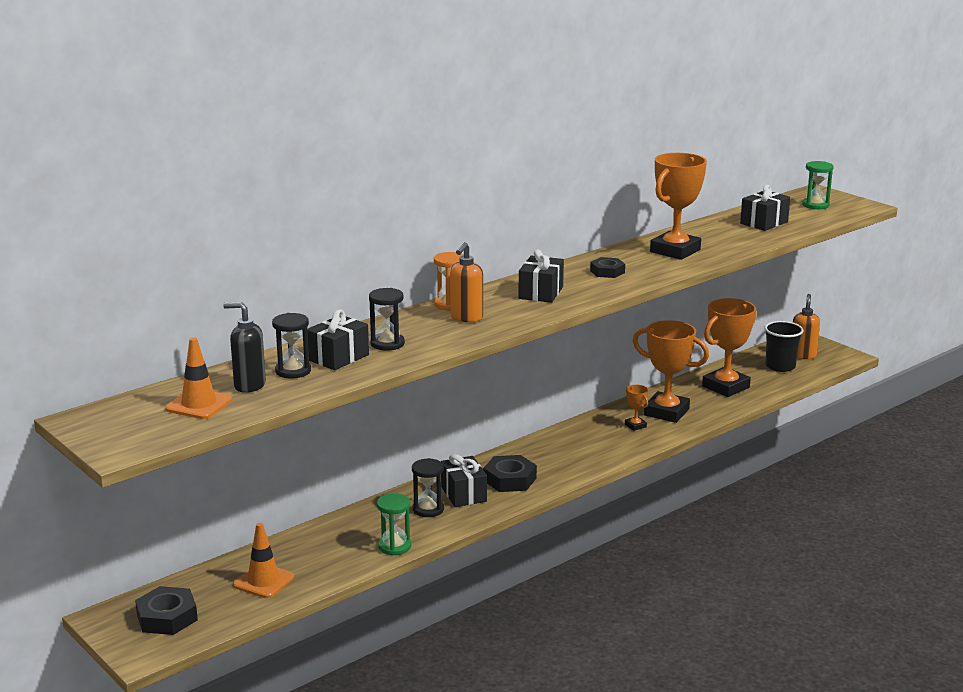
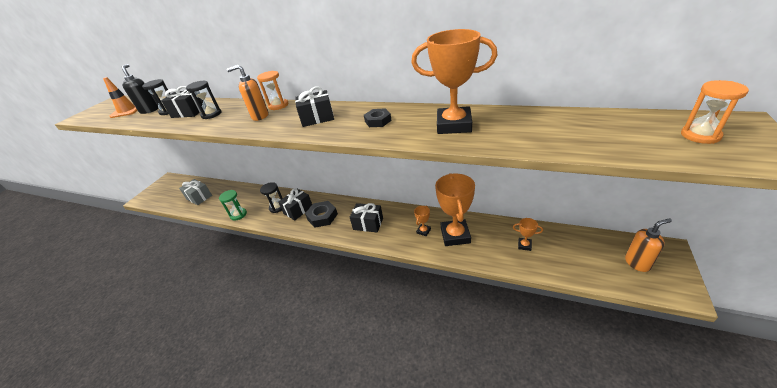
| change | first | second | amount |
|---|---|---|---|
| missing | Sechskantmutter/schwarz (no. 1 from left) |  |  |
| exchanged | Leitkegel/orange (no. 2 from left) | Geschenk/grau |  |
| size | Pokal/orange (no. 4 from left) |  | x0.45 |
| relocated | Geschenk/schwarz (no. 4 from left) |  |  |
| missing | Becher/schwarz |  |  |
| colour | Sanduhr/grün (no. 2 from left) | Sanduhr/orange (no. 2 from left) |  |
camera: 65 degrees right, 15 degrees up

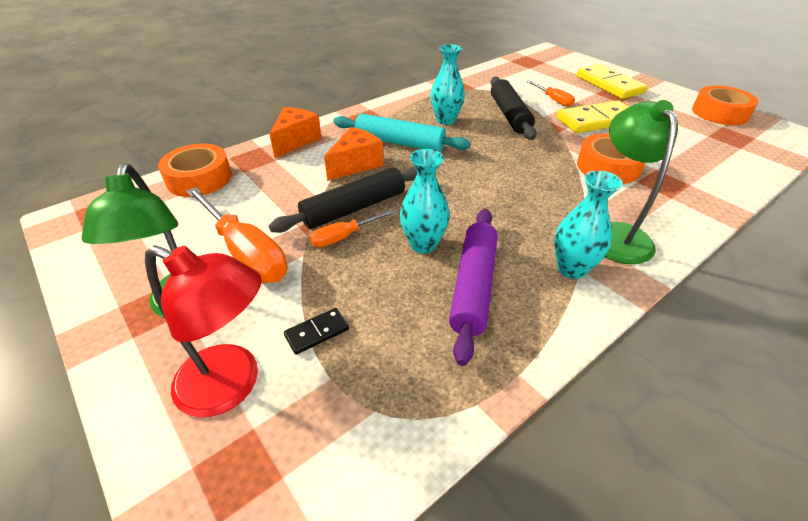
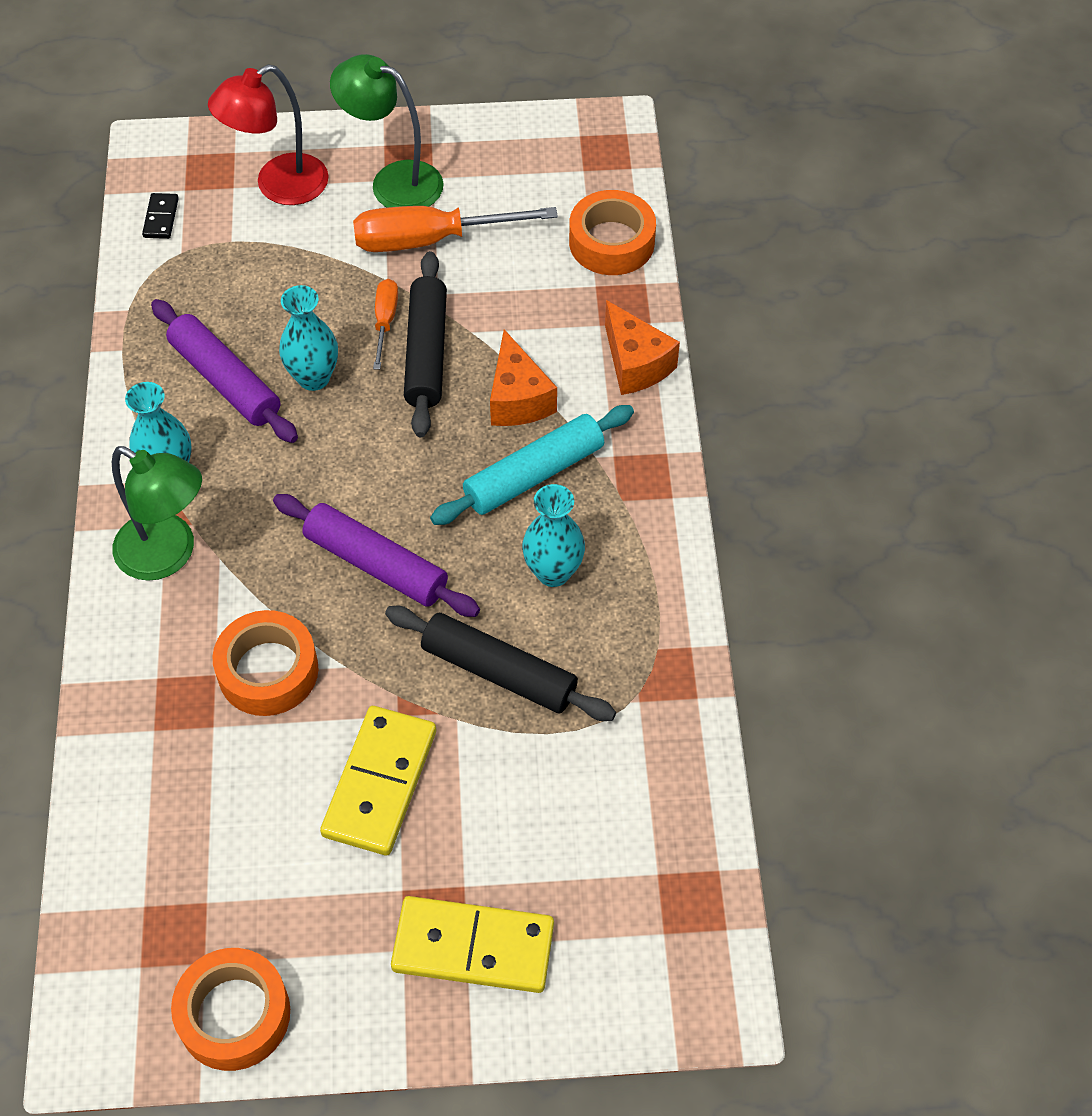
| change | first | second | amount |
|---|---|---|---|
| relocated | Dominostein/schwarz |  |  |
| missing | Schraubenzieher/orange (no. 3 from left) |  |  |
| appeared |  | Nudelholz/lila (no. 2 from left) |  |
camera: 125 degrees right, 15 degrees up

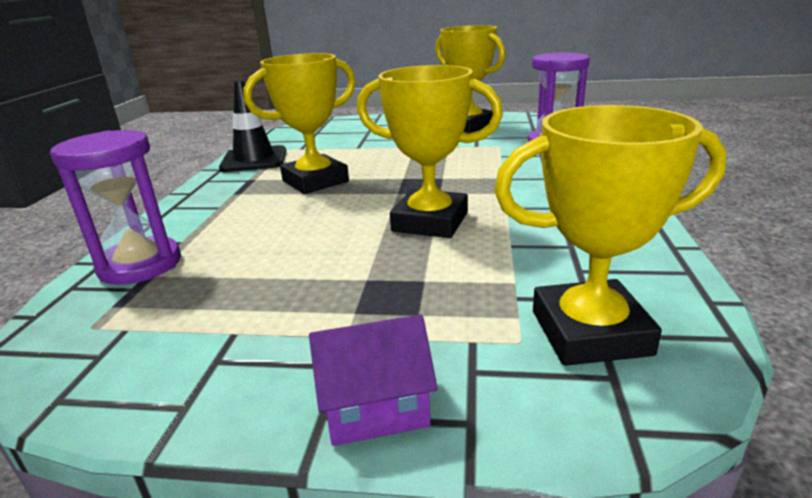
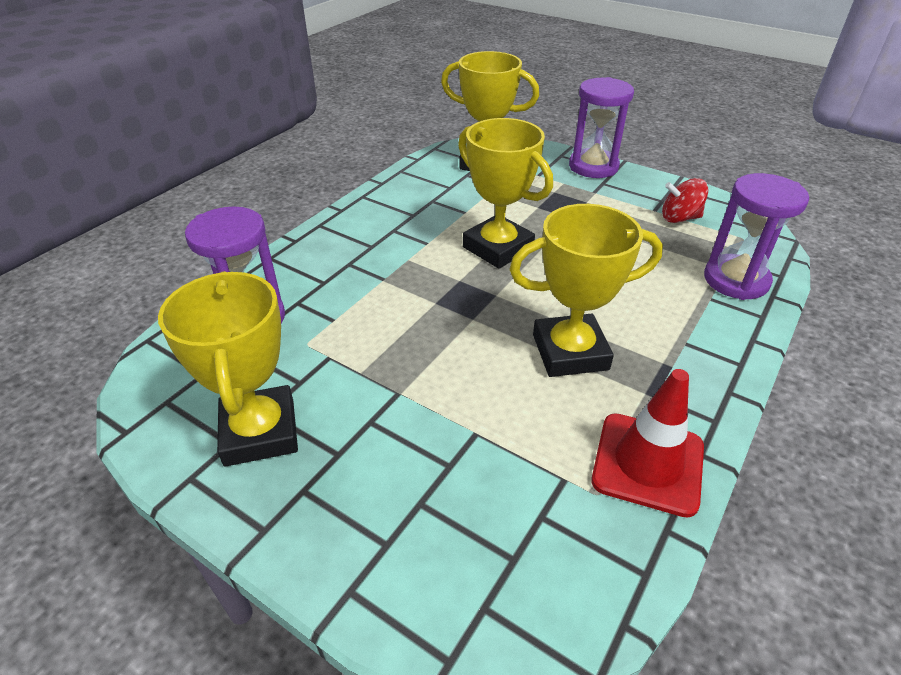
| change | first | second | amount |
|---|---|---|---|
| colour | Leitkegel/schwarz | Leitkegel/rot |  |
| exchanged | Haus/lila | Sanduhr/lila (no. 2 from left) |  |
| appeared |  | Kreisel/rot |  |
camera: 155 degrees left, 15 degrees up

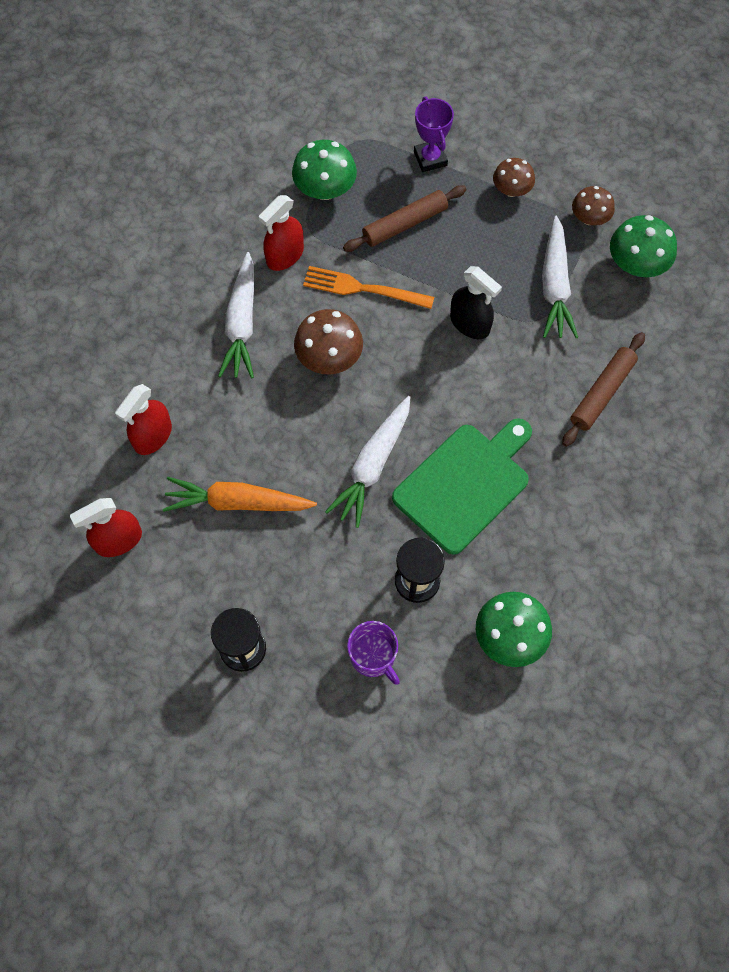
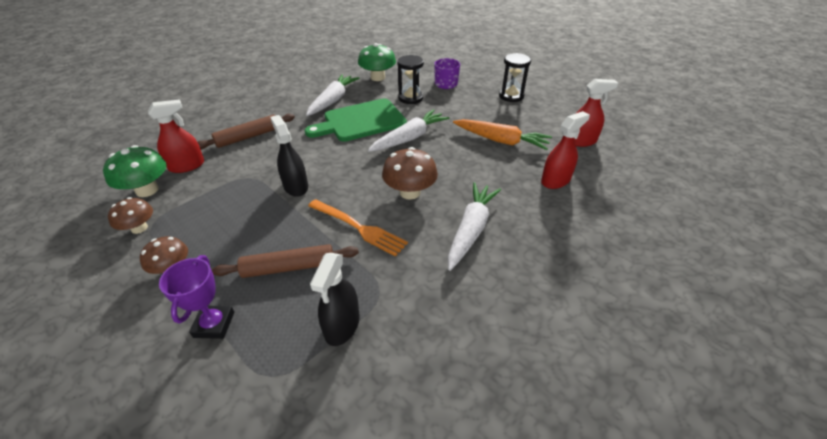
| change | first | second | amount |
|---|---|---|---|
| relocated | Sprühflasche/rot (no. 3 from left in the first image) | Sprühflasche/rot (no. 1 from left) |  |
| exchanged | Pilz/grün (no. 1 from left) | Sprühflasche/schwarz (no. 2 from left) |  |
| relocated | Karotte/weiß (no. 3 from left in the first image) | Karotte/weiß (no. 1 from left) |  |
camera: 160 degrees left, 25 degrees down

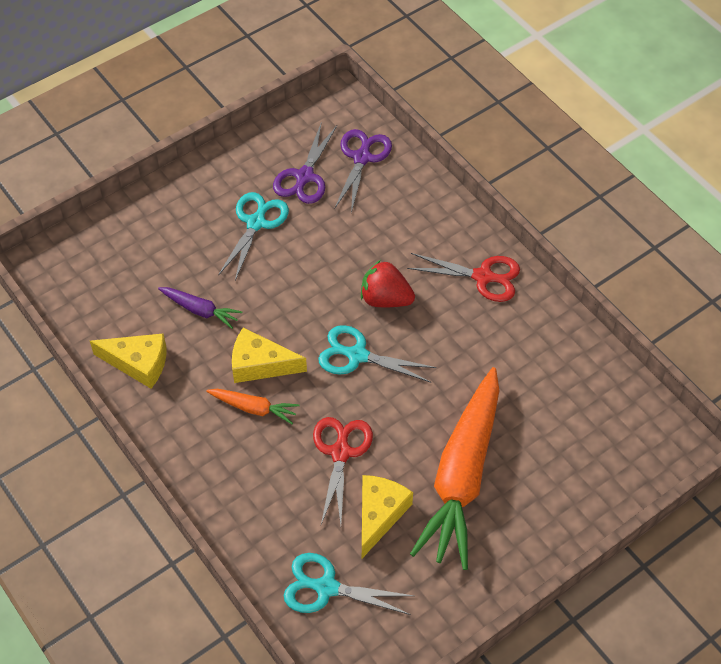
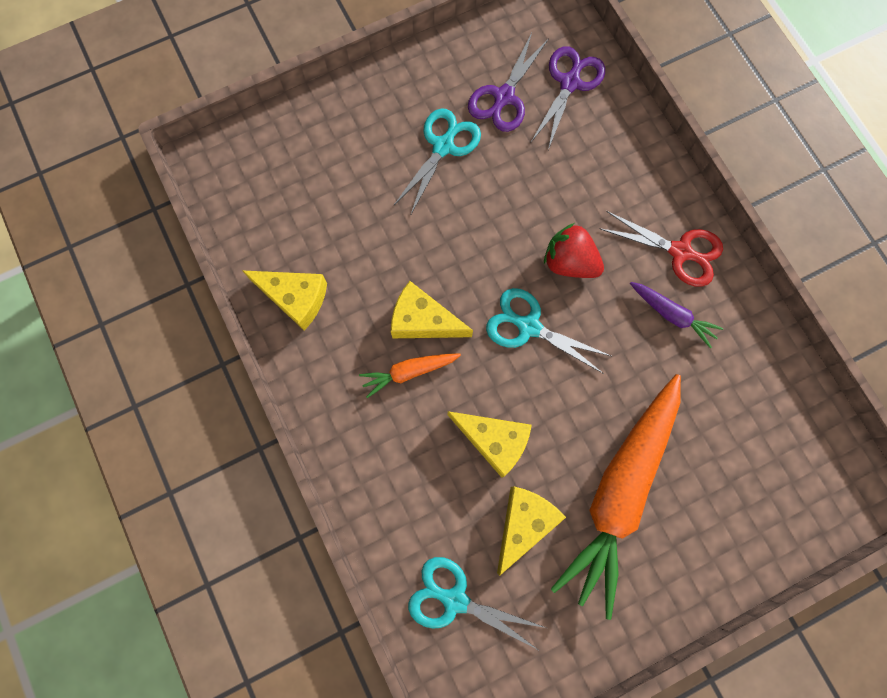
| change | first | second | amount |
|---|---|---|---|
| relocated | Karotte/lila |  |  |
| spun | Karotte/orange (no. 1 from left) |  | 135 degrees clockwise |
| exchanged | Schere/rot (no. 1 from left) | Käse/gelb (no. 3 from left) |  |
camera: 10 degrees right, 20 degrees up

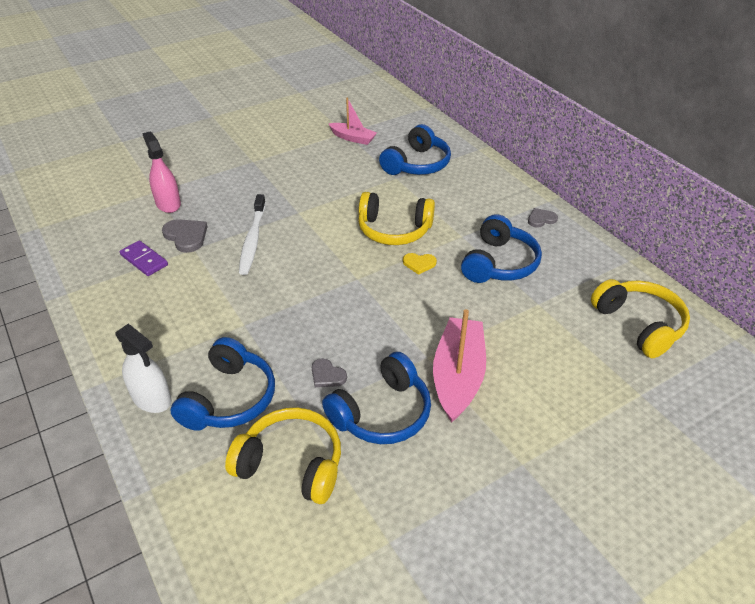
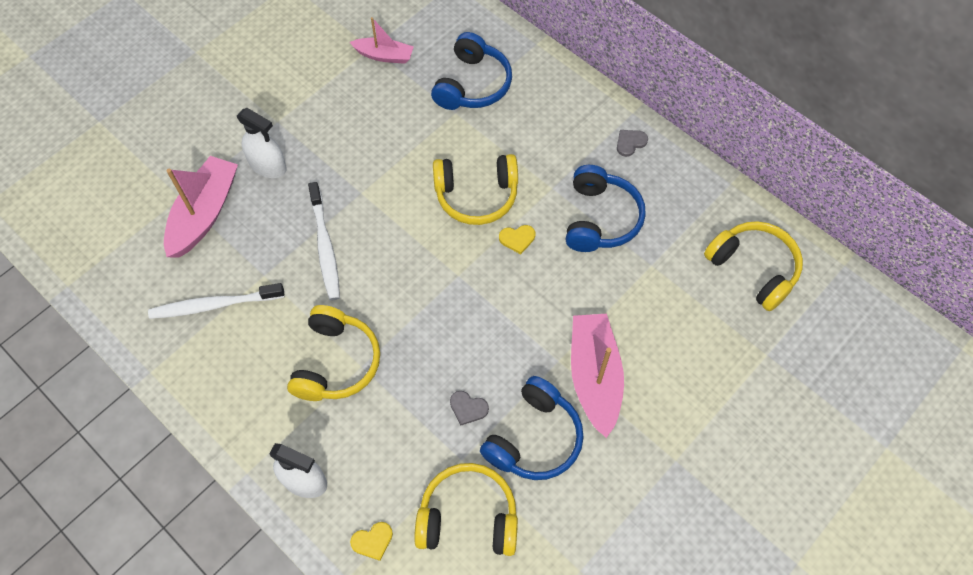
| change | first | second | amount |
|---|---|---|---|
| exchanged | Dominostein/lila | Zahnbürste/weiß (no. 1 from left) |  |
| exchanged | Sprühflasche/rosa | Boot/rosa (no. 1 from left) |  |
| missing | Herz/grau (no. 1 from left) |  |  |
| missing | Kopfhörer/blau (no. 1 from left) |  |  |
| appeared |  | Sprühflasche/weiß (no. 1 from left) |  |
| appeared |  | Kopfhörer/gelb (no. 1 from left) |  |
| appeared |  | Herz/gelb (no. 1 from left) |  |
camera: 15 degrees left, 20 degrees up

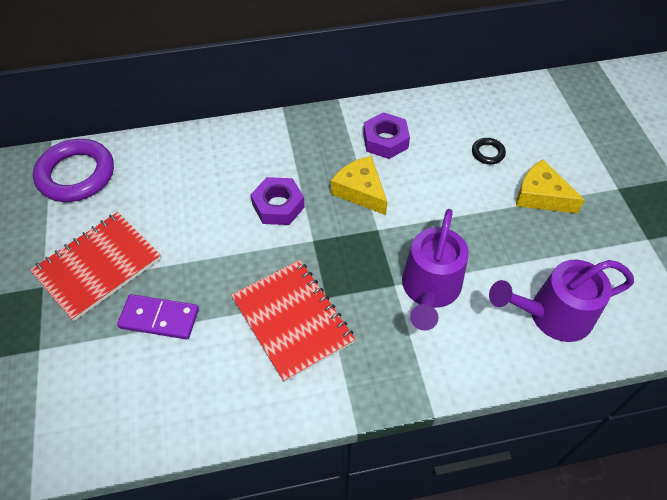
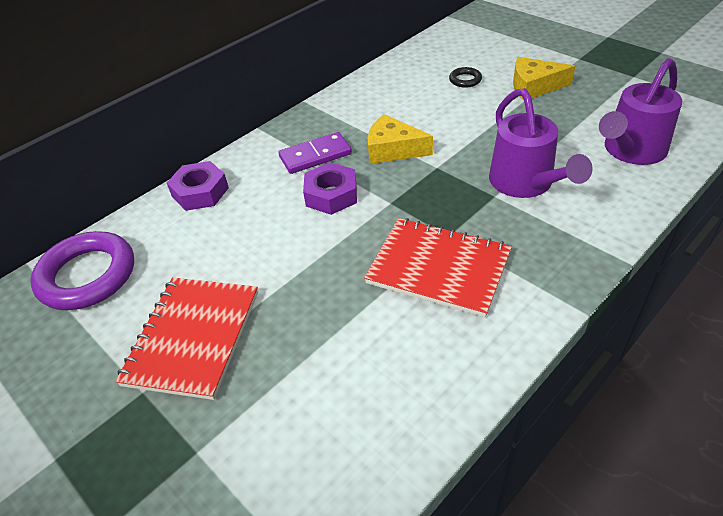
| change | first | second | amount |
|---|---|---|---|
| relocated | Dominostein/lila |  |  |
| relocated | Sechskantmutter/lila (no. 2 from left in the first image) | Sechskantmutter/lila (no. 1 from left) |  |
camera: 30 degrees left, 10 degrees down

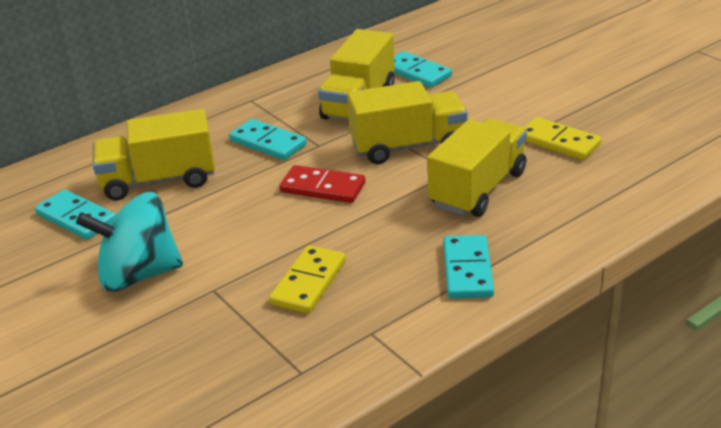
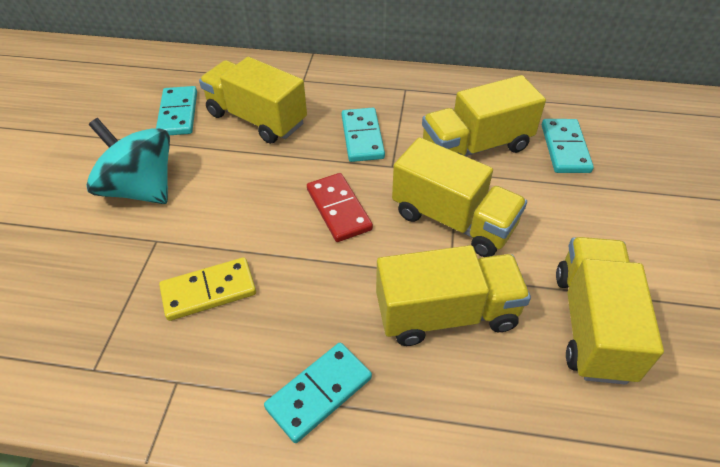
| change | first | second | amount |
|---|---|---|---|
| exchanged | Dominostein/gelb (no. 2 from left) | Lastwagen/gelb (no. 5 from left) |  |
camera: 45 degrees right, 15 degrees up

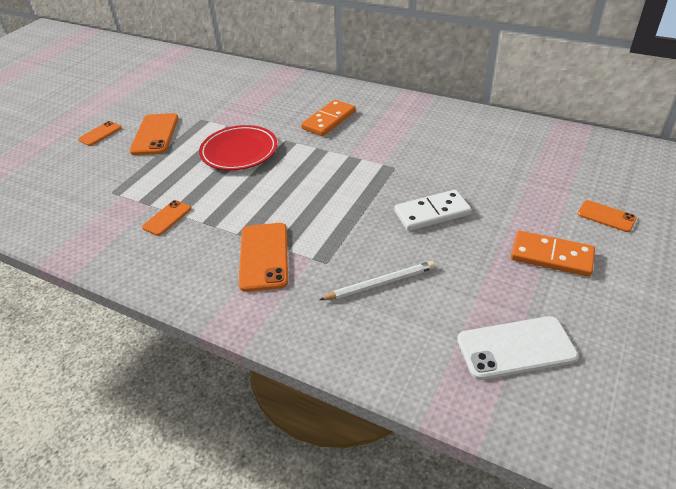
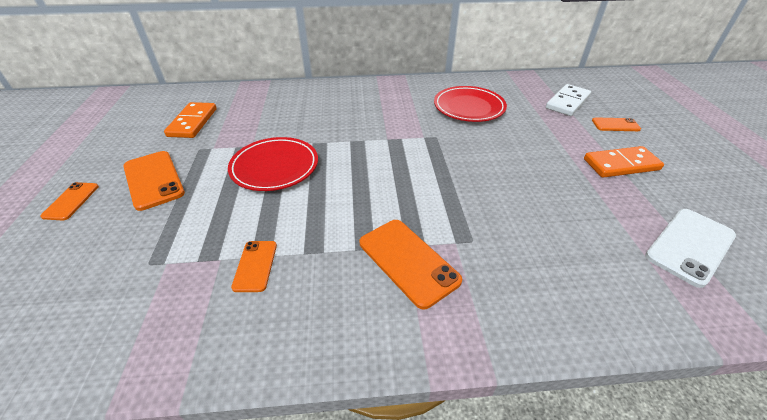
| change | first | second | amount |
|---|---|---|---|
| relocated | Dominostein/orange (no. 1 from left) |  |  |
| missing | Bleistift/weiß |  |  |
| relocated | Dominostein/weiß |  |  |
| appeared |  | Teller/rot (no. 2 from left) |  |
camera: 35 degrees left, 0 degrees up

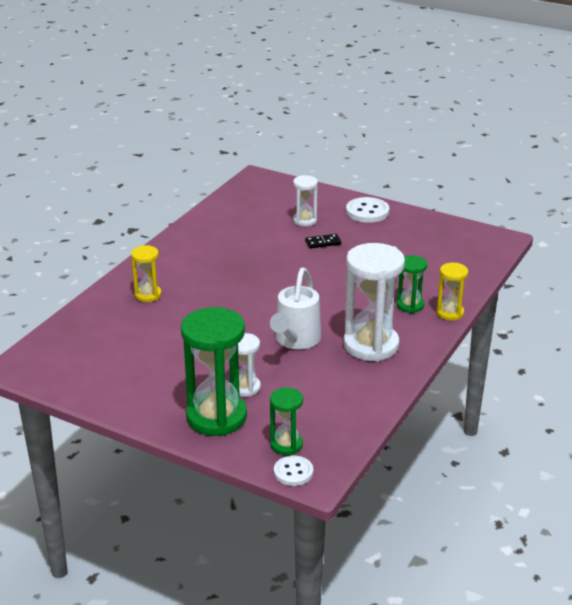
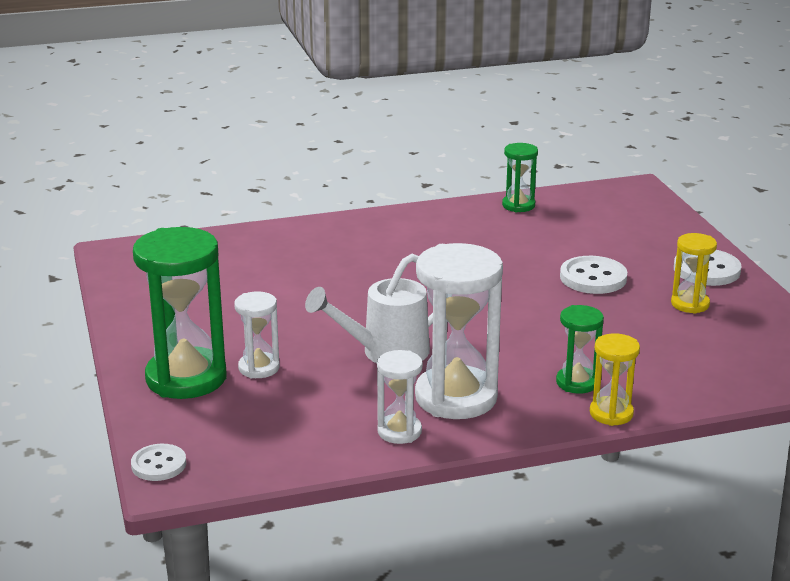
| change | first | second | amount |
|---|---|---|---|
| relocated | Sanduhr/gelb (no. 1 from left in the first image) | Sanduhr/gelb (no. 2 from left) |  |
| relocated | Sanduhr/grün (no. 2 from left) |  |  |
| relocated | Sanduhr/weiß (no. 2 from left) |  |  |
| exchanged | Dominostein/schwarz | Knopf/weiß (no. 2 from left) |  |
camera: 45 degrees right, 5 degrees down

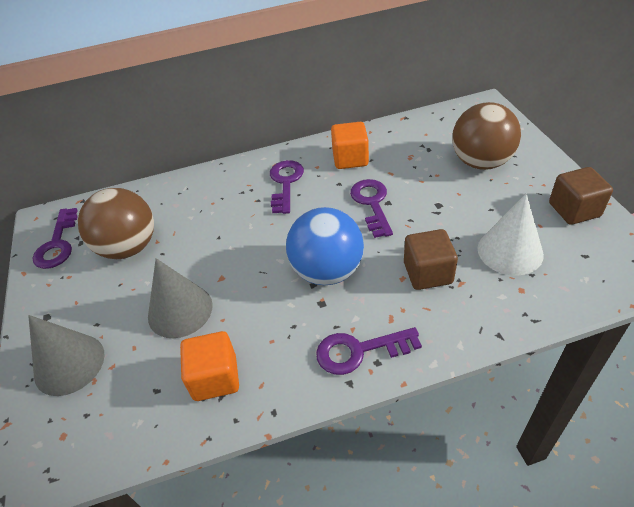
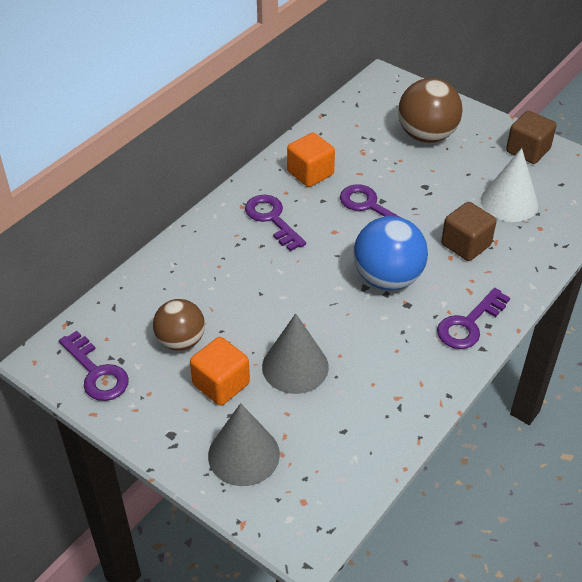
| change | first | second | amount |
|---|---|---|---|
| size | Ball/braun (no. 1 from left) |  | x0.66 |
| relocated | Kubus/orange (no. 1 from left) |  |  |
camera: 40 degrees left, 0 degrees up

